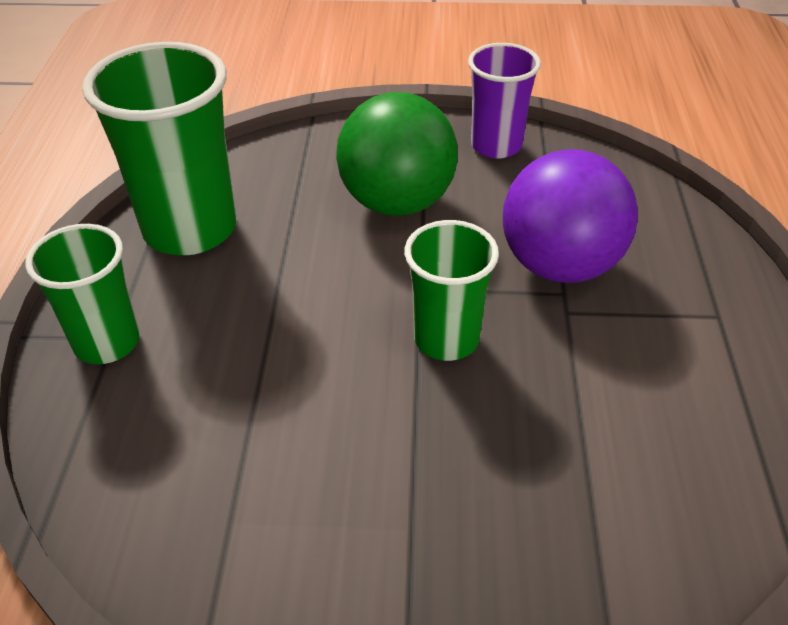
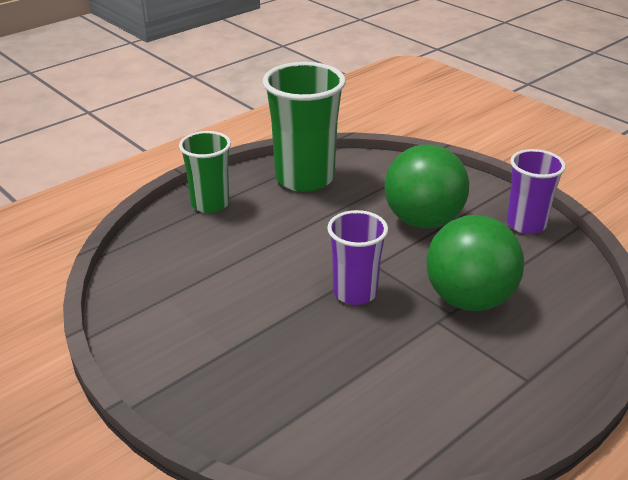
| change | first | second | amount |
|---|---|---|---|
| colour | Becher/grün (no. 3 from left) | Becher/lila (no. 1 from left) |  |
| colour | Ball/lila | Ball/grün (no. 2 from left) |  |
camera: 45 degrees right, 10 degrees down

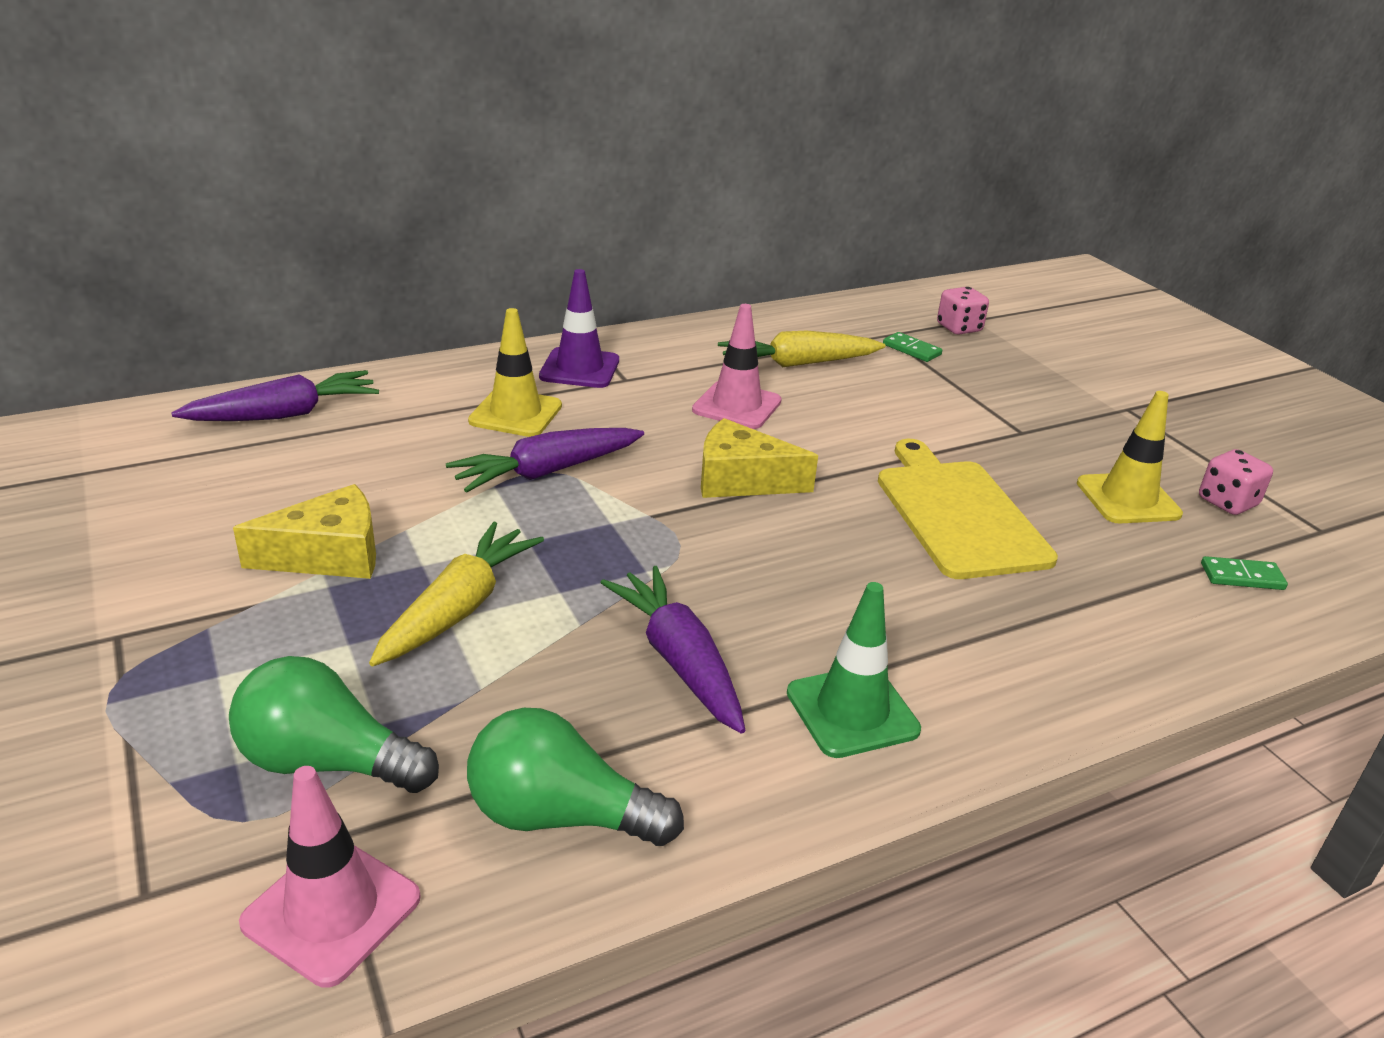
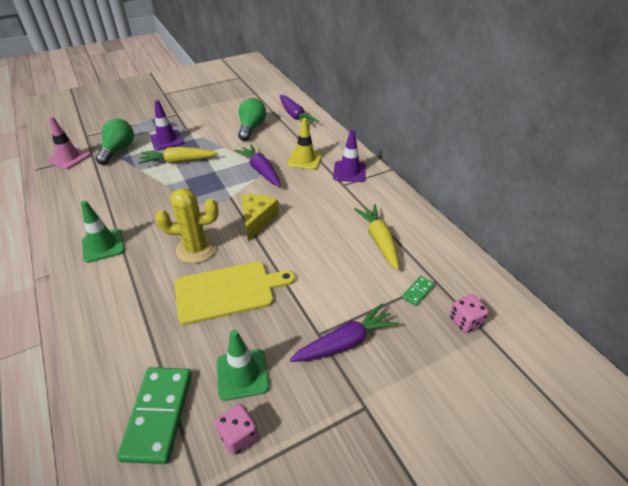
| change | first | second | amount |
|---|---|---|---|
| missing | Käse/gelb (no. 1 from left) |  |  |
| spun | Karotte/gelb (no. 1 from left) |  | 150 degrees clockwise |
| relocated | Glühbirne/grün (no. 2 from left) |  |  |
| relocated | Karotte/lila (no. 3 from left) |  |  |
| missing | Leitkegel/rosa (no. 2 from left) |  |  |
| colour | Leitkegel/gelb (no. 2 from left) | Leitkegel/grün (no. 2 from left) |  |
| size | Dominostein/grün (no. 2 from left in the first image) | Dominostein/grün (no. 1 from left) | x2.16 |
| appeared |  | Leitkegel/lila (no. 1 from left) |  |
| appeared |  | Kaktus/gelb |  |
camera: 90 degrees right, 10 degrees up

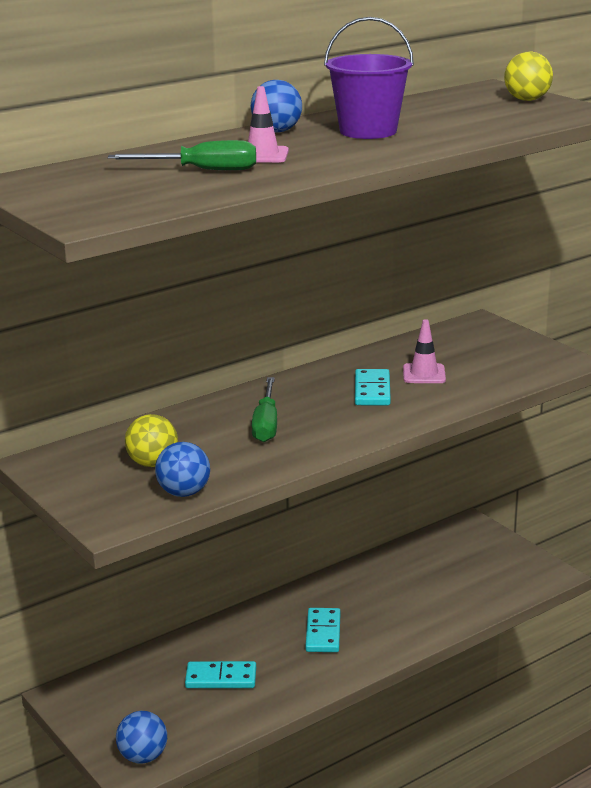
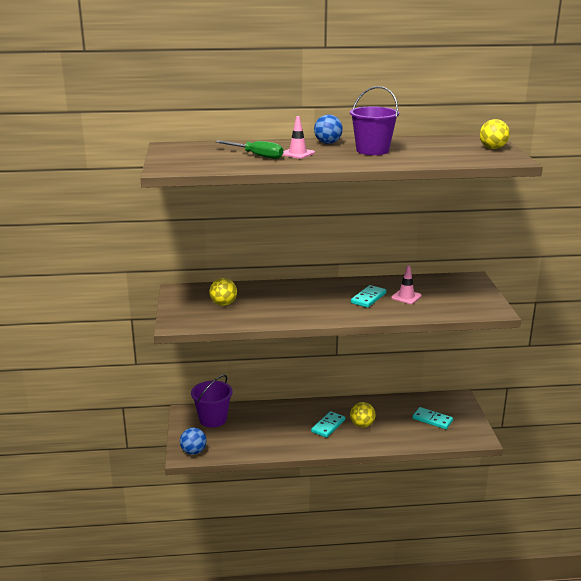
| change | first | second | amount |
|---|---|---|---|
| missing | Ball/blau (no. 2 from left) |  |  |
| relocated | Dominostein/türkis (no. 1 from left in the first image) | Dominostein/türkis (no. 3 from left) |  |
| missing | Schraubenzieher/grün (no. 2 from left) |  |  |
| appeared |  | Eimer/lila (no. 1 from left) |  |
| appeared |  | Ball/gelb (no. 2 from left) |  |
camera: 30 degrees right, 0 degrees up

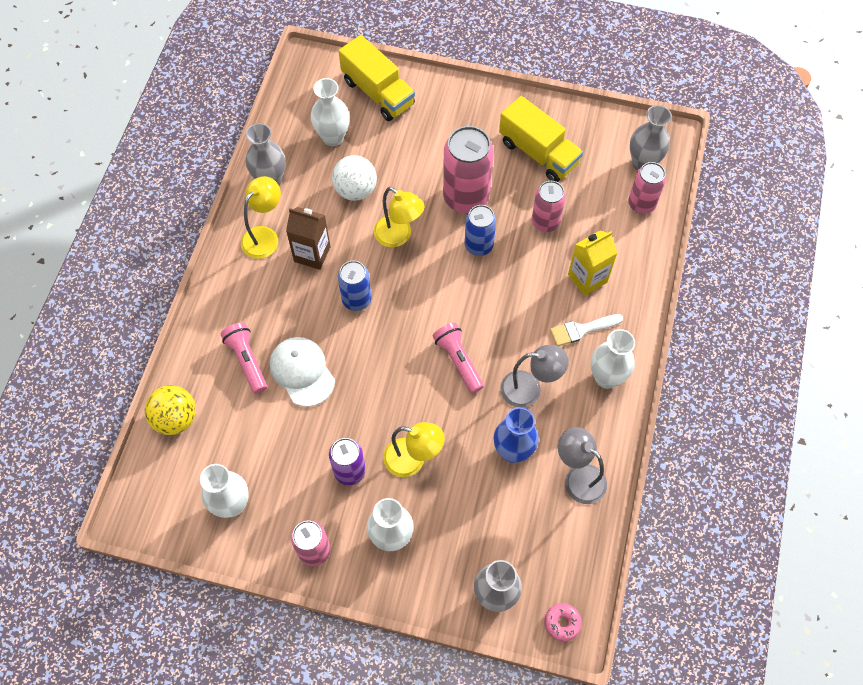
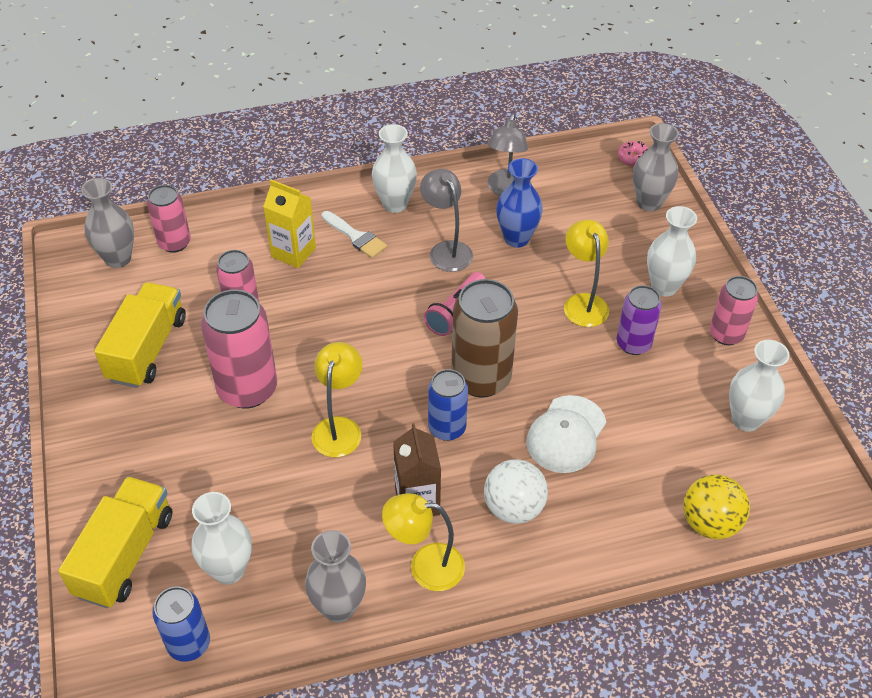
| change | first | second | amount |
|---|---|---|---|
| missing | Taschenlampe/rosa (no. 1 from left) |  |  |
| relocated | Ball/weiß |  |  |
| relocated | Dose/blau (no. 2 from left in the first image) | Dose/blau (no. 1 from left) |  |
| appeared |  | Dose/braun |  |
camera: 120 degrees left, 15 degrees down

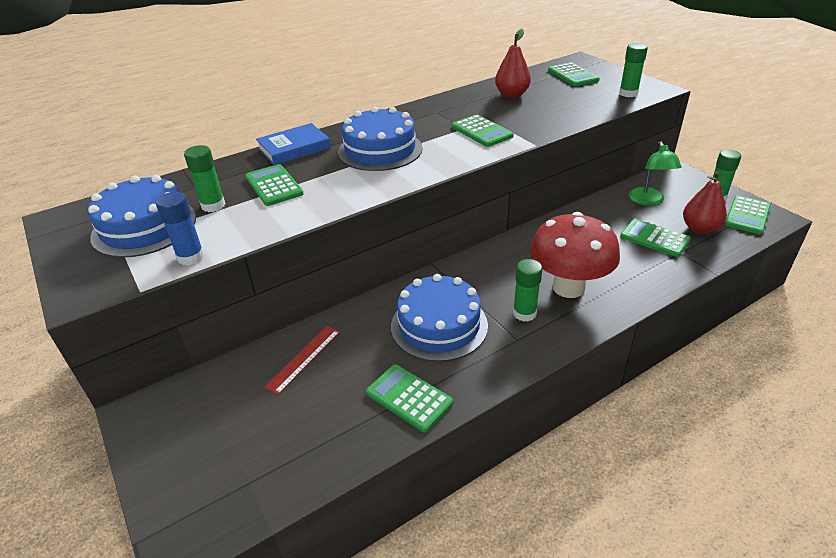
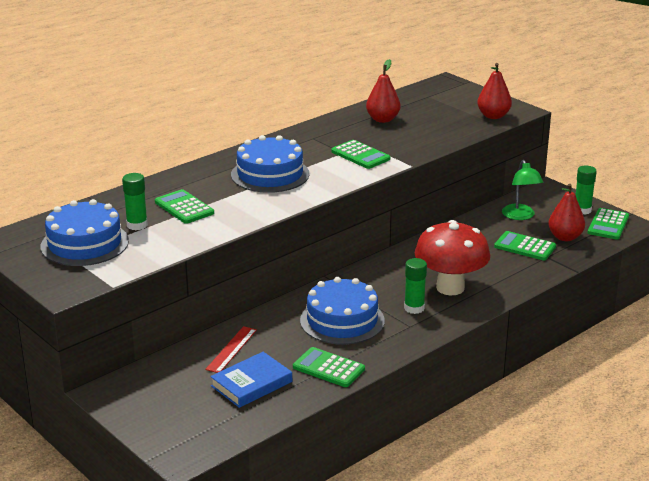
| change | first | second | amount |
|---|---|---|---|
| missing | Klebestift/blau |  |  |
| relocated | Buch/blau |  |  |
| missing | Taschenrechner/grün (no. 4 from left) |  |  |
| exchanged | Klebestift/grün (no. 3 from left) | Birne/rot (no. 2 from left) |  |
camera: 10 degrees left, 10 degrees down

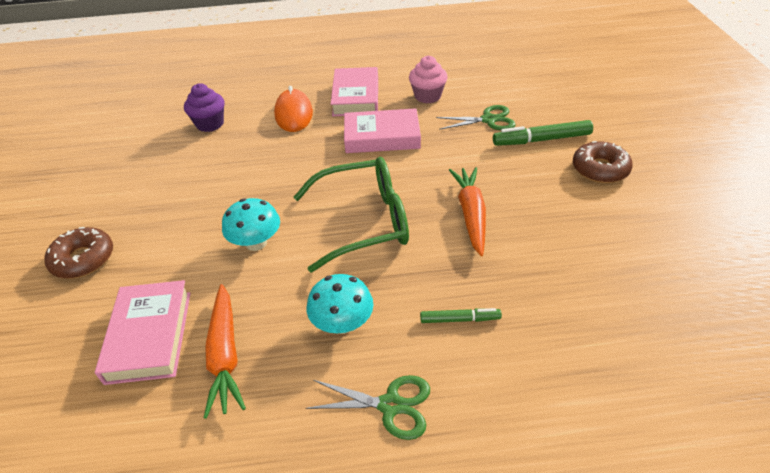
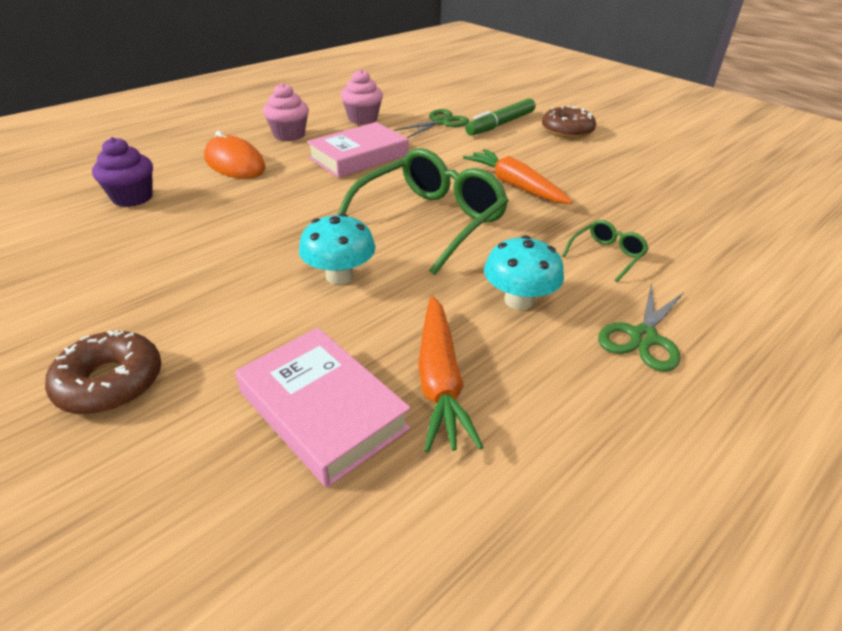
| change | first | second | amount |
|---|---|---|---|
| spun | Karotte/orange (no. 1 from left) |  | 45 degrees clockwise |
| spun | Schere/grün (no. 1 from left in the first image) | Schere/grün (no. 2 from left) | 150 degrees clockwise |
| exchanged | Buch/rosa (no. 2 from left) | Muffin/rosa (no. 1 from left) |  |
| exchanged | Filzstift/grün (no. 1 from left) | Brille/grün (no. 2 from left) |  |
camera: 40 degrees left, 5 degrees down

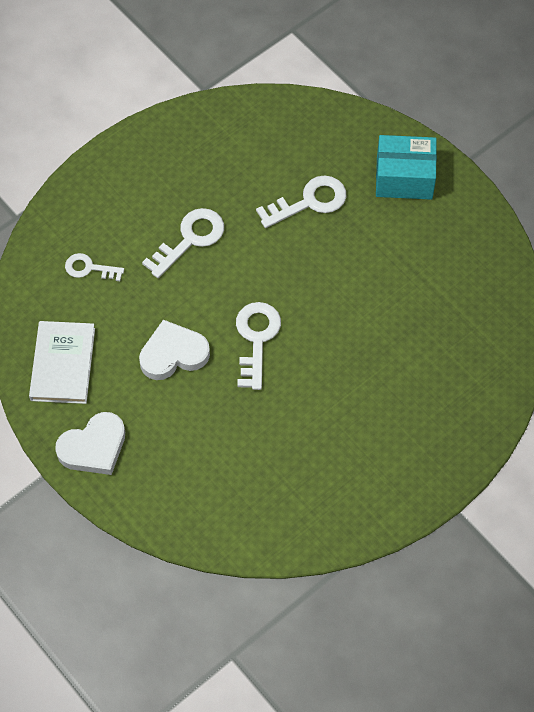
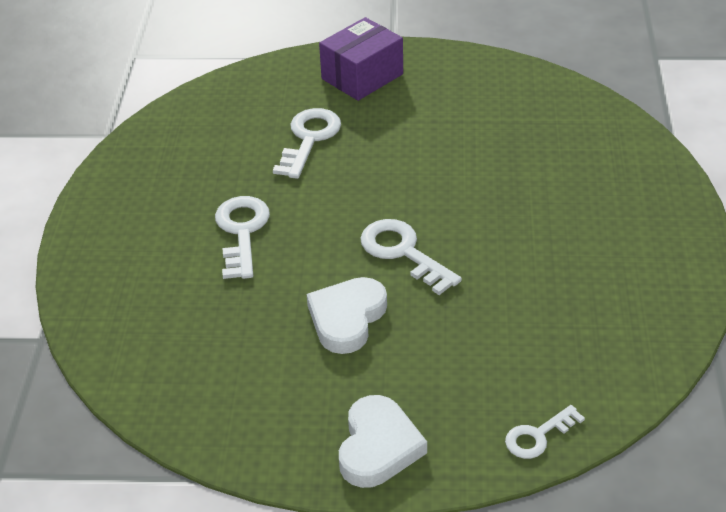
| change | first | second | amount |
|---|---|---|---|
| missing | Buch/weiß |  |  |
| relocated | Schlüssel/weiß (no. 1 from left in the first image) | Schlüssel/weiß (no. 4 from left) |  |
| colour | Schachtel/türkis | Schachtel/lila |  |
camera: 45 degrees left, 20 degrees down

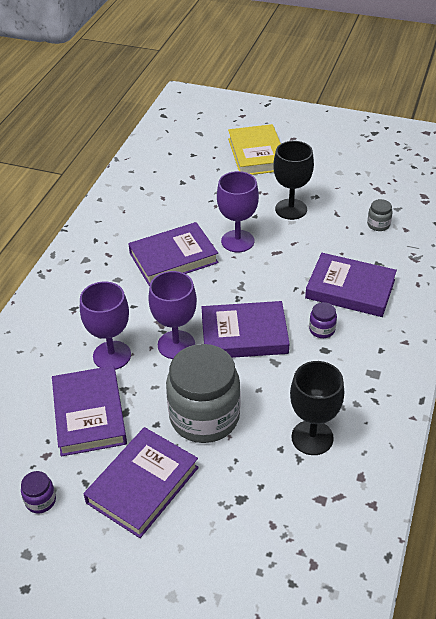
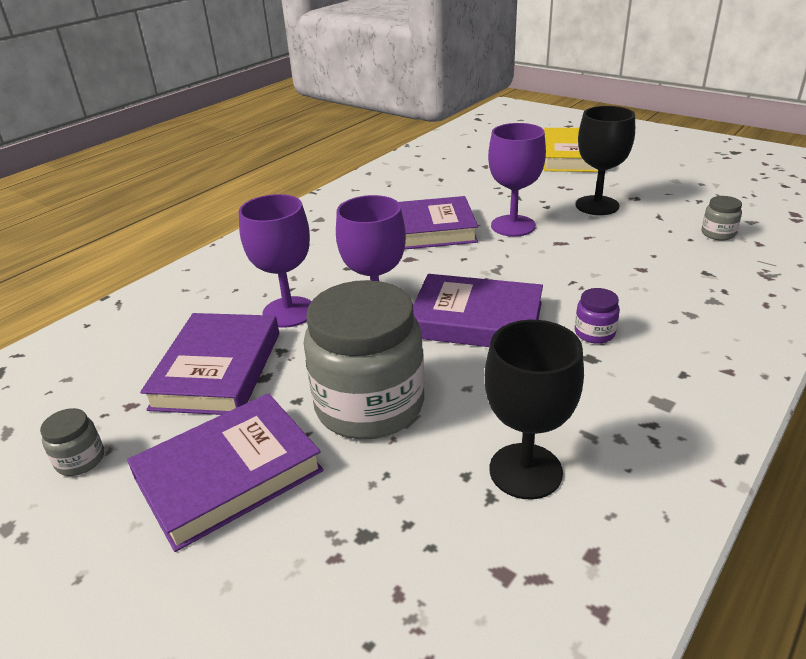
| change | first | second | amount |
|---|---|---|---|
| colour | Einmachglas/lila (no. 1 from left) | Einmachglas/grau (no. 1 from left) |  |
| missing | Buch/lila (no. 5 from left) |  |  |
camera: 20 degrees right, 10 degrees down

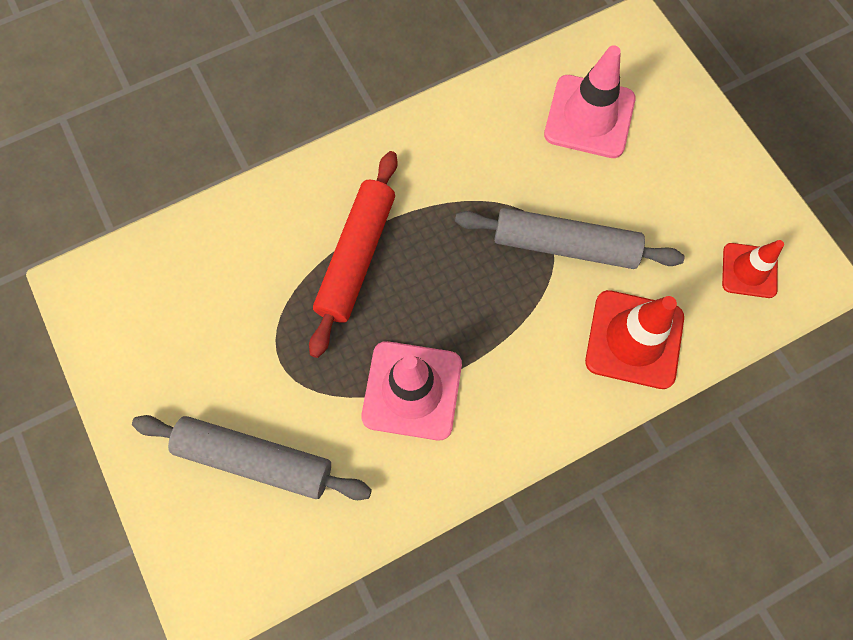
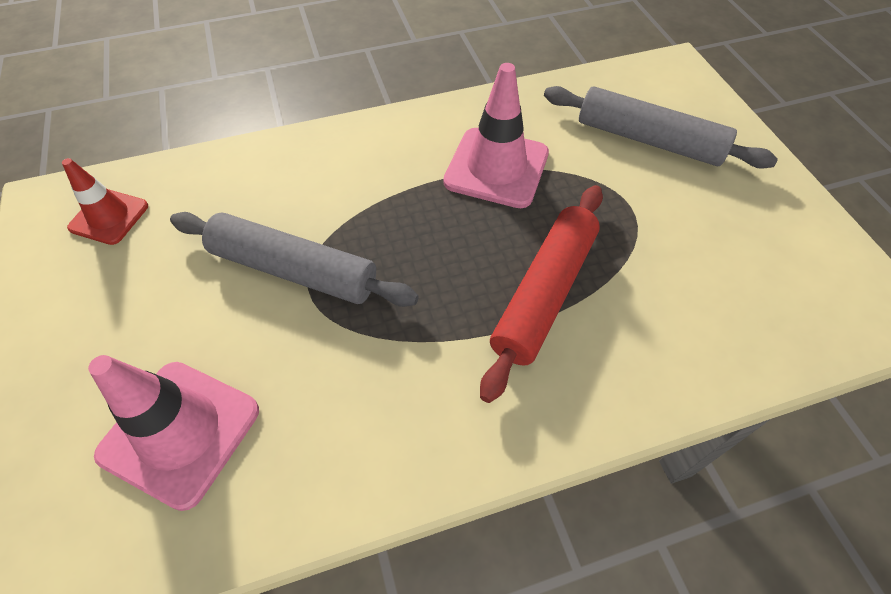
| change | first | second | amount |
|---|---|---|---|
| missing | Leitkegel/rot (no. 1 from left) |  |  |
camera: 170 degrees left, 15 degrees down

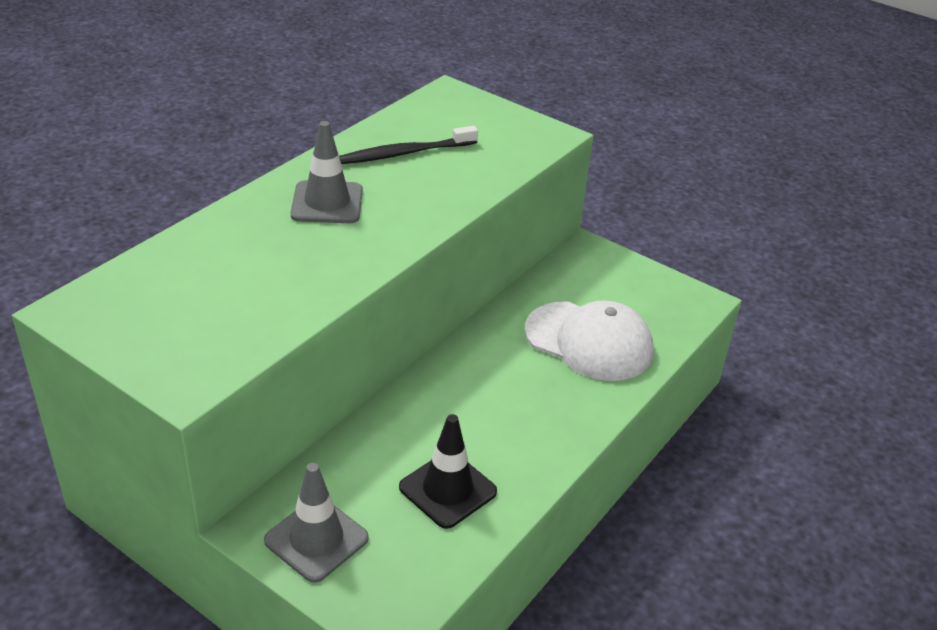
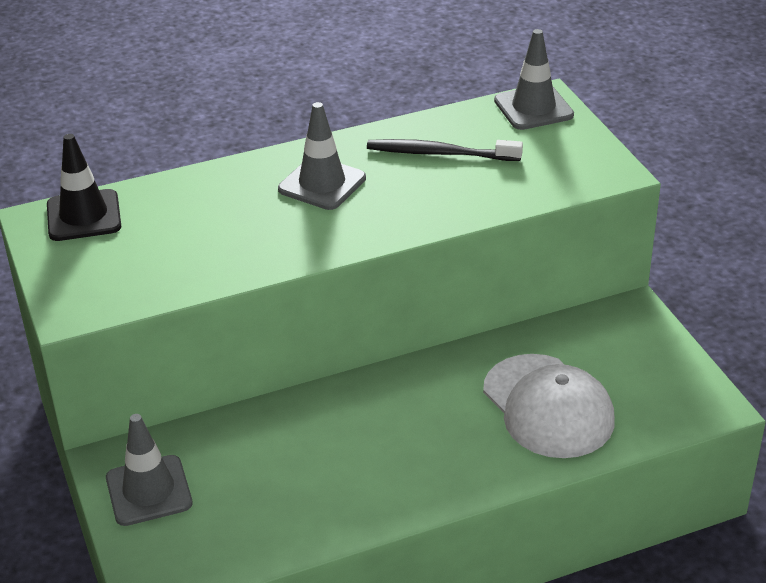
| change | first | second | amount |
|---|---|---|---|
| relocated | Leitkegel/schwarz |  |  |
| appeared |  | Leitkegel/grau (no. 3 from left) |  |
camera: 35 degrees right, 0 degrees up

